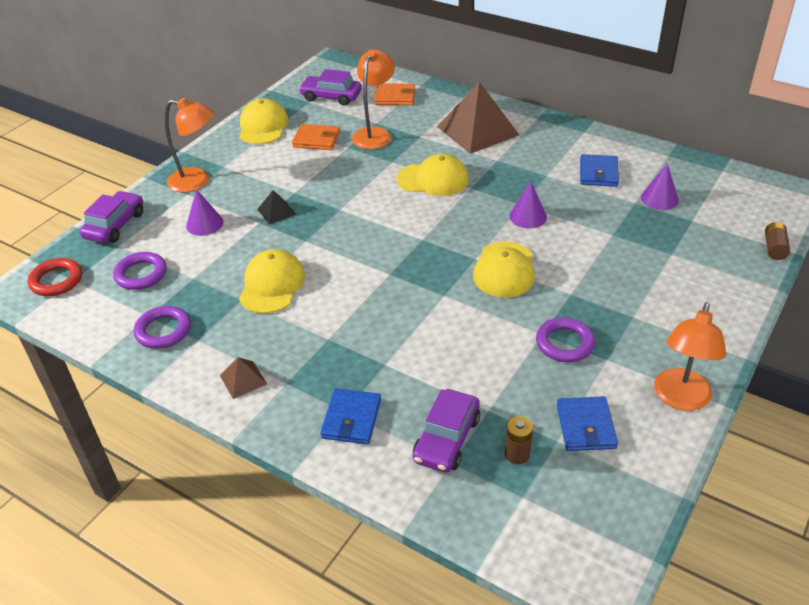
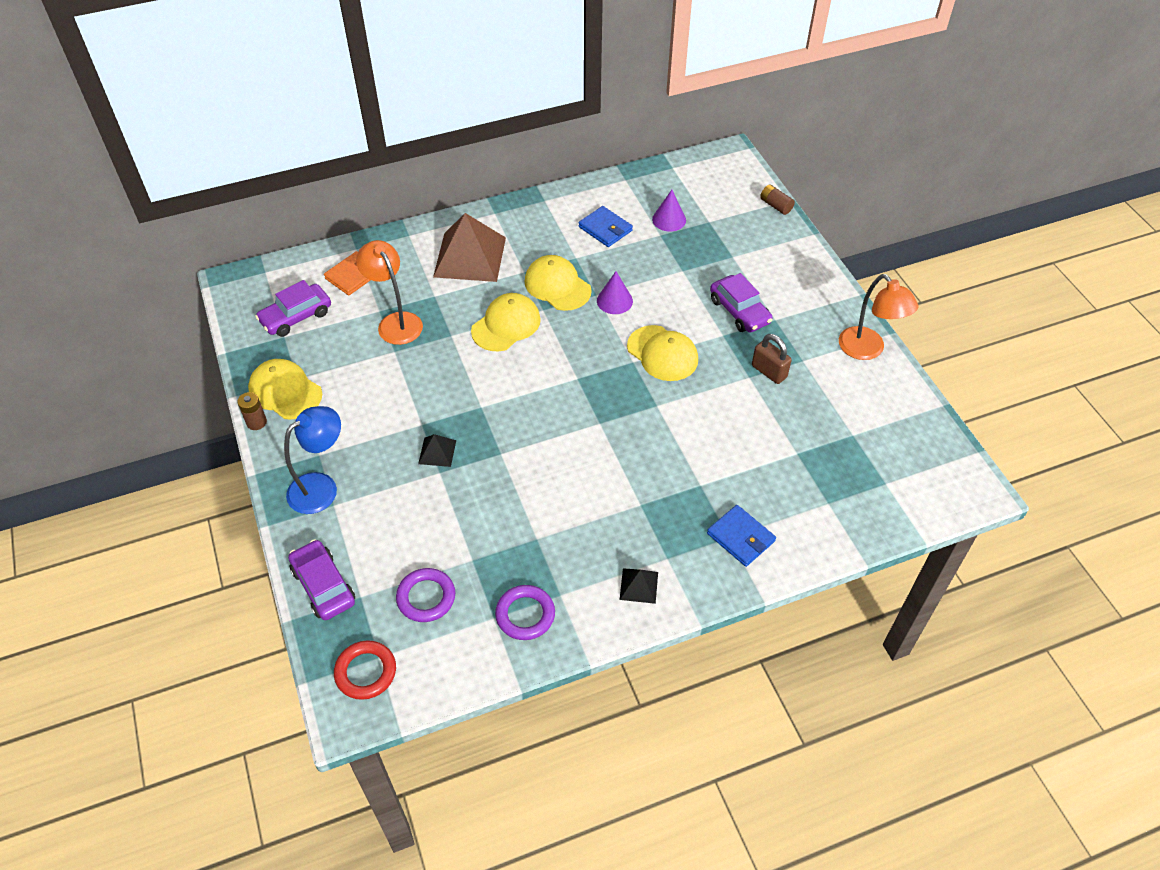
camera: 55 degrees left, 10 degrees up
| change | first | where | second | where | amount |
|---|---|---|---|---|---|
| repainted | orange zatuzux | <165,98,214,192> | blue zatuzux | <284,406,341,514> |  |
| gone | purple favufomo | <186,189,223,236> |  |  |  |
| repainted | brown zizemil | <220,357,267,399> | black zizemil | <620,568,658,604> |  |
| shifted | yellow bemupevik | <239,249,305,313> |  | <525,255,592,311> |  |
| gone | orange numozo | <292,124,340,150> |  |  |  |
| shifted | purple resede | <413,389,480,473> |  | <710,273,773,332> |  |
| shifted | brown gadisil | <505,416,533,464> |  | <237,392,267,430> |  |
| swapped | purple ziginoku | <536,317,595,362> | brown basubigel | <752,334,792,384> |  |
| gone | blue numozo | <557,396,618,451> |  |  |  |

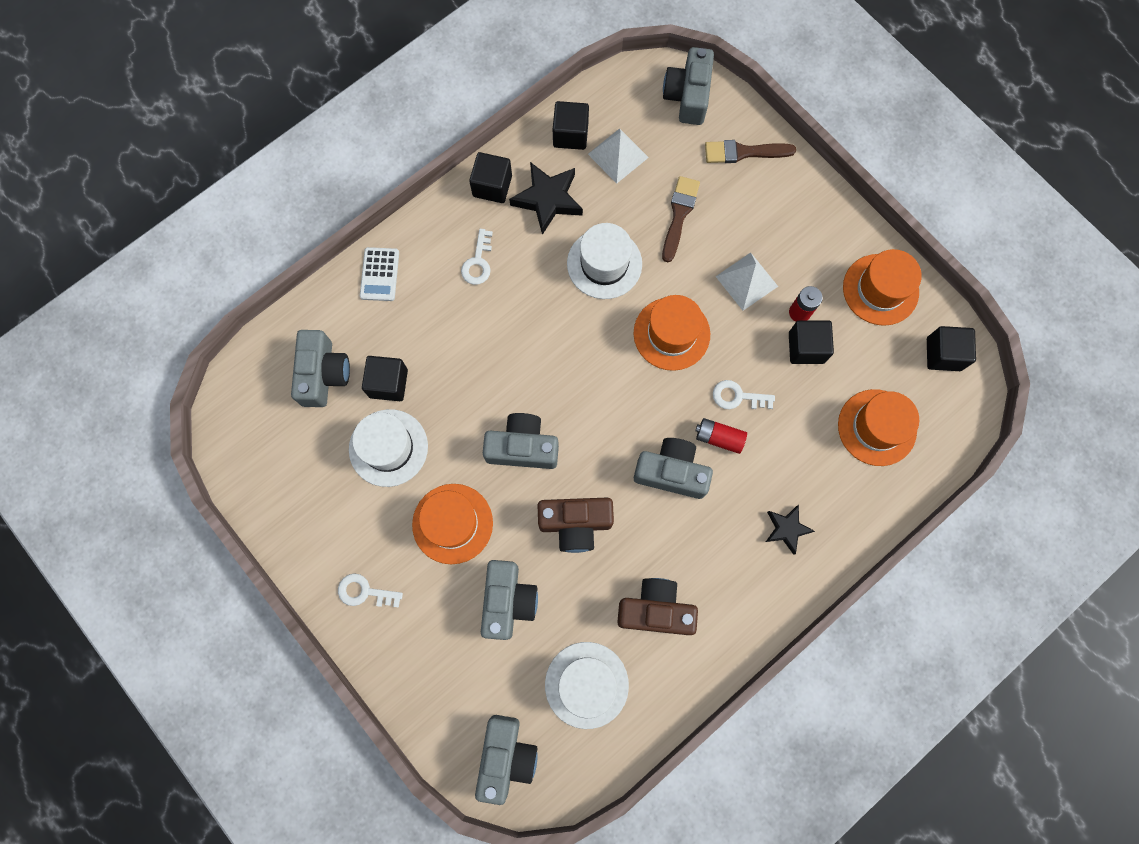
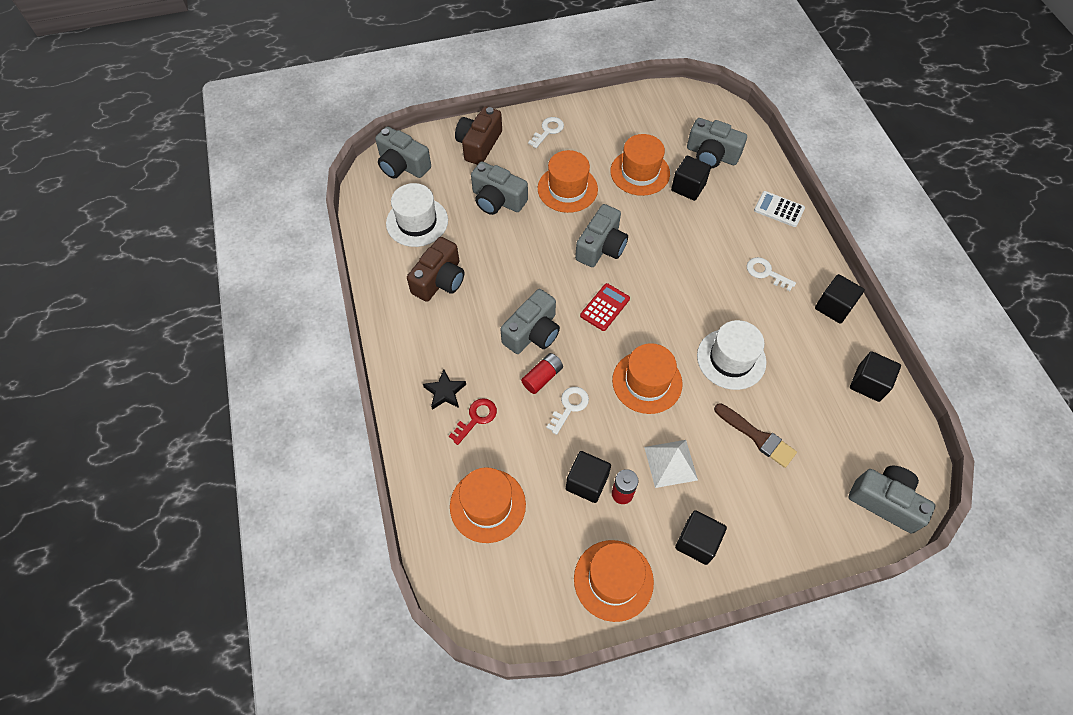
camera: 115 degrees right, 15 degrees down
| change | first | where | second | where | amount |
|---|---|---|---|---|---|
| repainted | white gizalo | <349,409,428,487> | orange gizalo | <610,134,670,196> |  |
| gone | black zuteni | <509,162,583,235> |  |  |  |
| shifted | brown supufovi | <538,497,614,553> |  | <455,107,502,165> |  |
| gone | white zizemil | <588,129,649,184> |  |  |  |
| gone | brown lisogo | <705,140,796,163> |  |  |  |
| shifted | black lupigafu | <927,326,976,371> |  | <675,510,727,565> |  |
| new |  |  | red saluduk | <449,398,497,445> |  |
| new |  |  | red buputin | <580,283,630,331> |  |

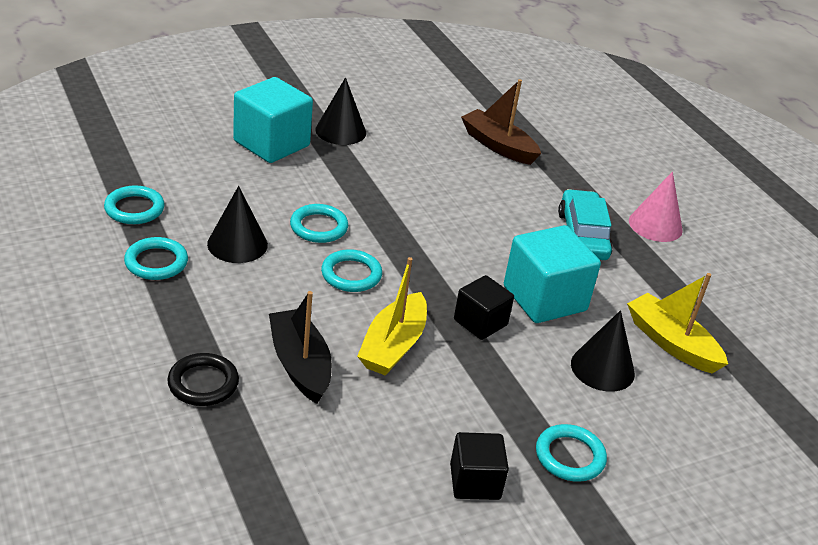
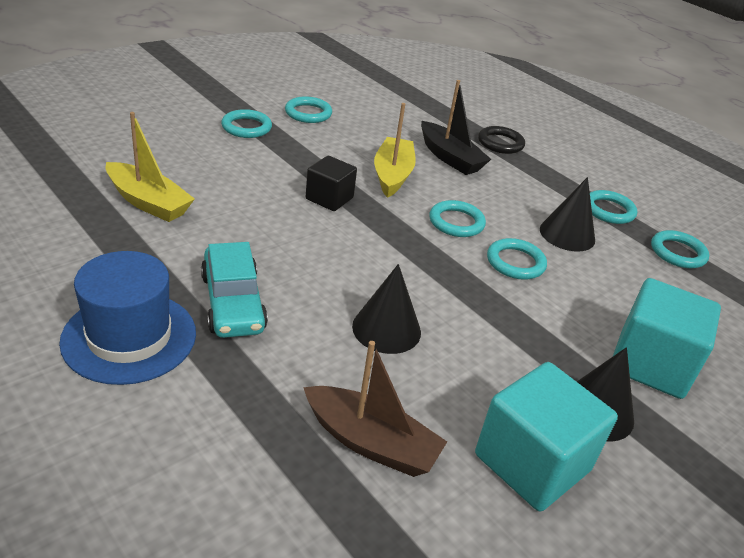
camera: 165 degrees right, 0 degrees up
| change | first | where | second | where | amount |
|---|---|---|---|---|---|
| swapped | black lupigafu | <450,432,509,500> | turquoise ziginoku | <285,96,332,123> |  |
| shifted | turquoise lupigafu | <504,225,601,323> |  | <475,362,618,511> |  |
| shifted | black favufomo | <571,310,635,392> |  | <352,264,421,354> |  |
| swapped | pink favufomo | <629,171,683,242> | blue gizalo | <59,251,196,385> |  |

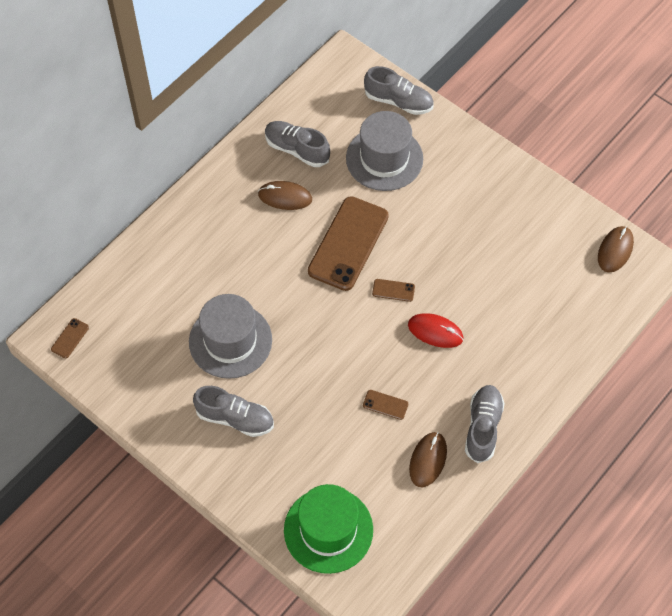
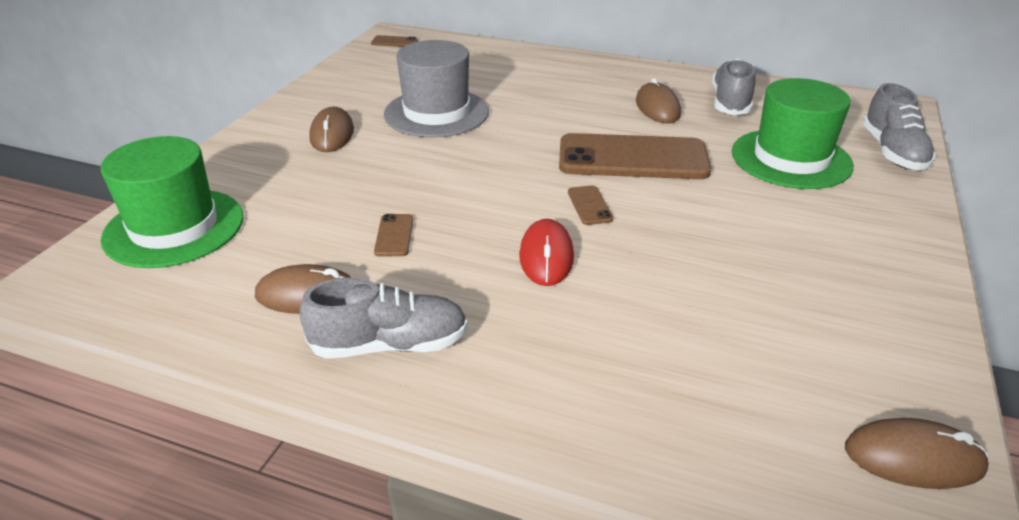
camera: 70 degrees right, 25 degrees down
| change | first | where | second | where | amount |
|---|---|---|---|---|---|
| swapped | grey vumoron | <193,386,274,437> | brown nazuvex | <309,107,354,152> |  |
| repainted | grey gizalo | <346,111,423,191> | green gizalo | <732,78,854,189> |  |

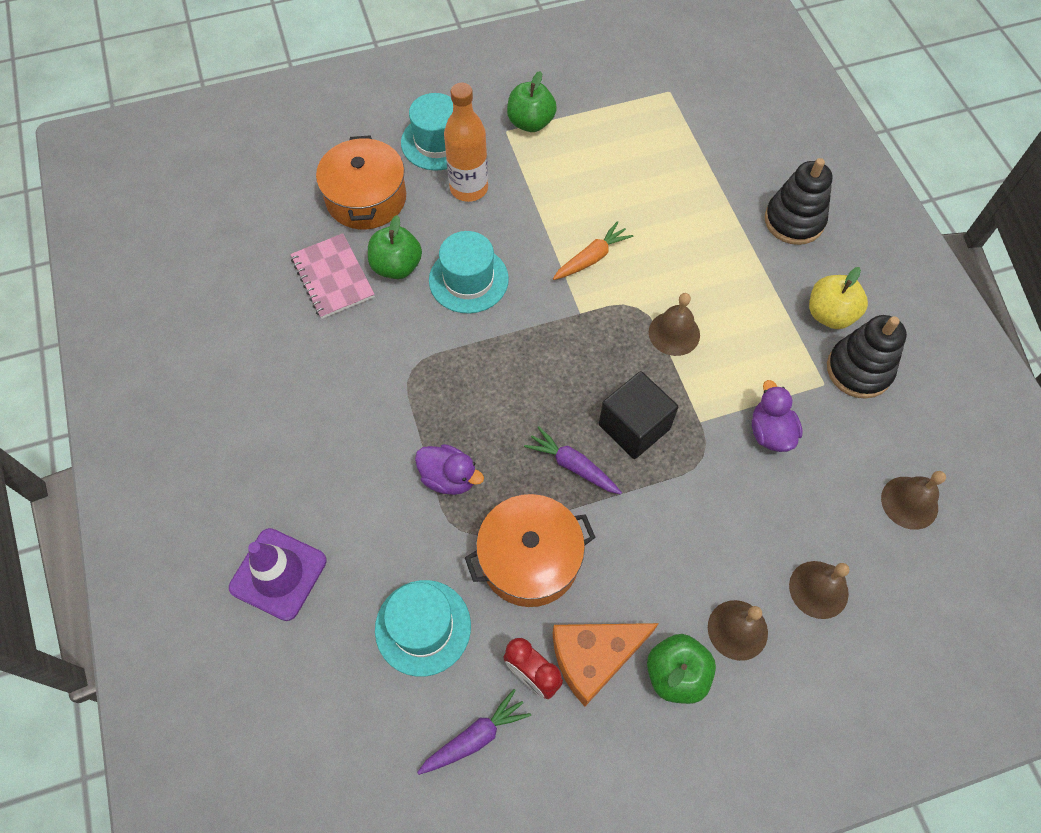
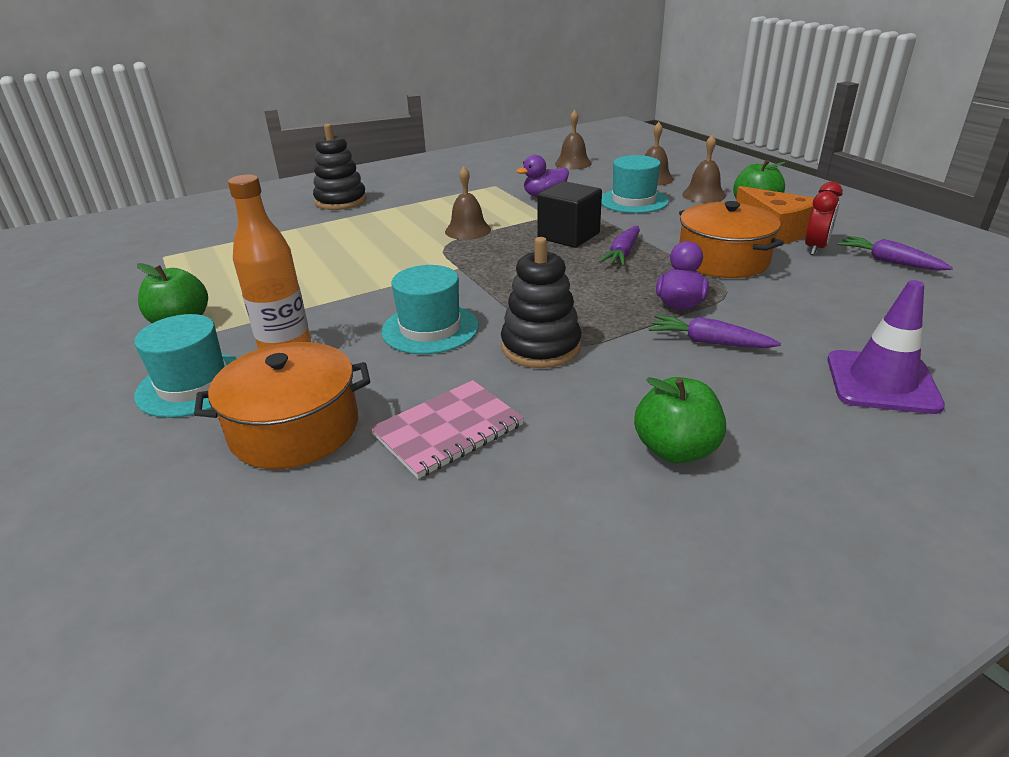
camera: 100 degrees left, 30 degrees down
| change | first | where | second | where | amount |
|---|---|---|---|---|---|
| shifted | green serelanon | <368,215,422,279> |  | <634,377,726,464> |  |
| shifted | turquoise gizalo | <375,580,471,677> |  | <601,155,669,213> |  |
| gone | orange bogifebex | <553,221,633,280> |  |  |  |
| gone | yellow serelanon | <809,267,868,329> |  |  |  |
| shifted | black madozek | <827,315,907,399> |  | <501,237,581,368> |  |
| new |  |  | purple bogifebex | <649,315,781,348> |  |

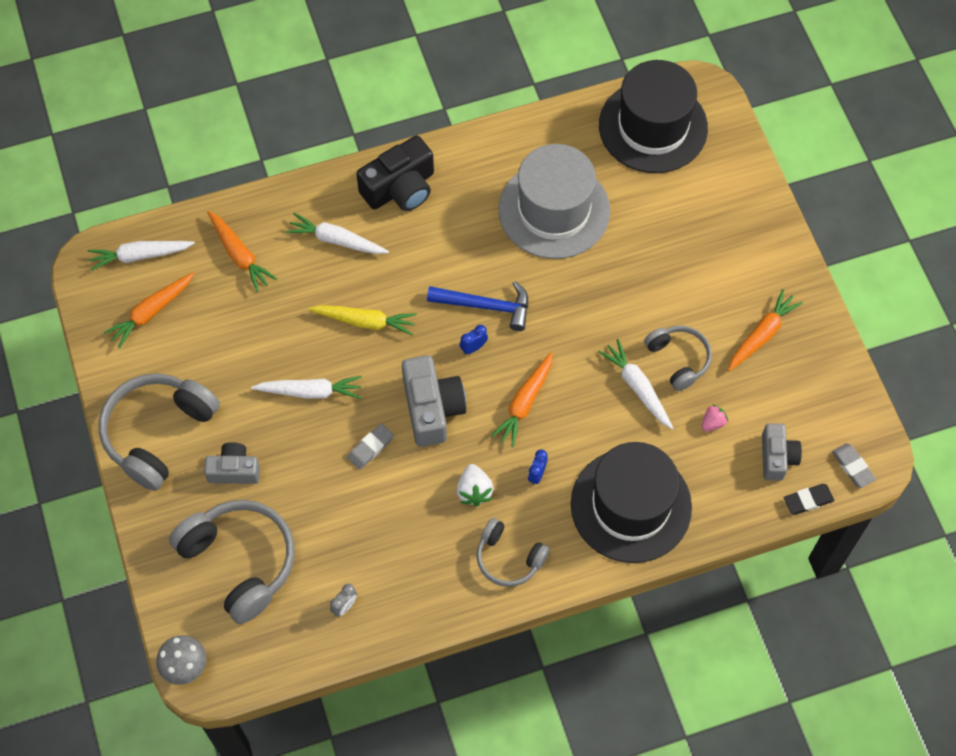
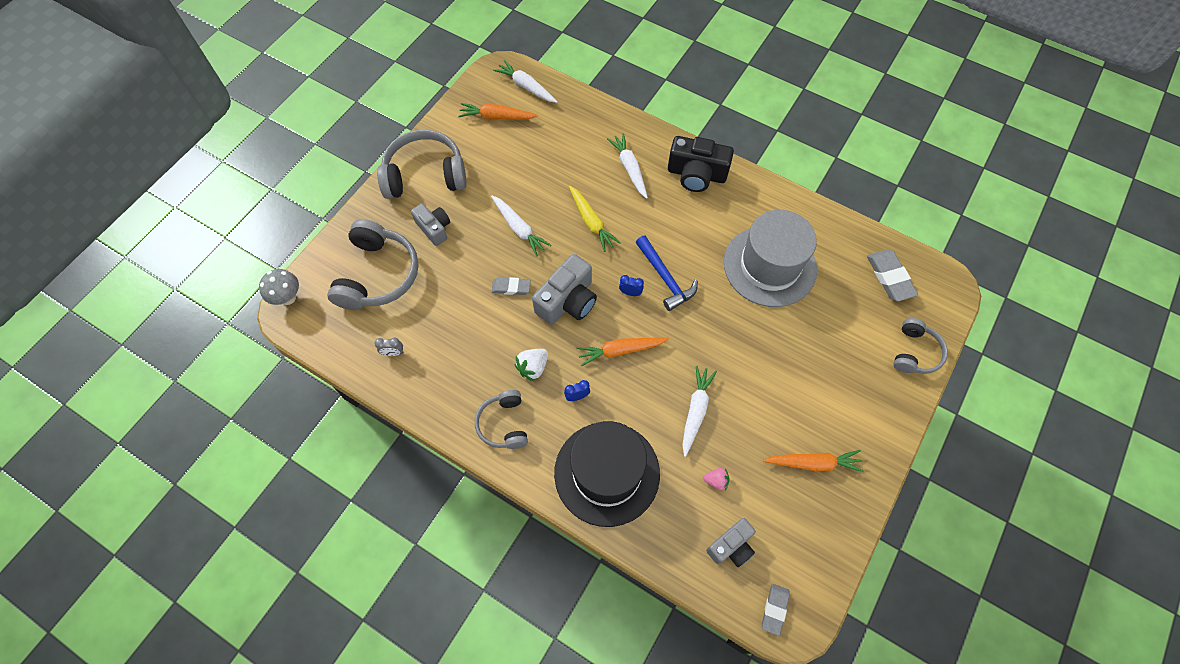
camera: 50 degrees right, 0 degrees up
| change | first | where | second | where | amount |
|---|---|---|---|---|---|
| gone | orange bogifebex | <207,211,277,292> |  |  |  |
| swapped | black gizalo | <599,60,708,173> | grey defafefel | <867,250,918,301> |  |
| shifted | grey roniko | <644,326,712,391> |  | <894,318,948,374> |  |
| gone | black defafefel | <784,484,834,515> |  |  |  |

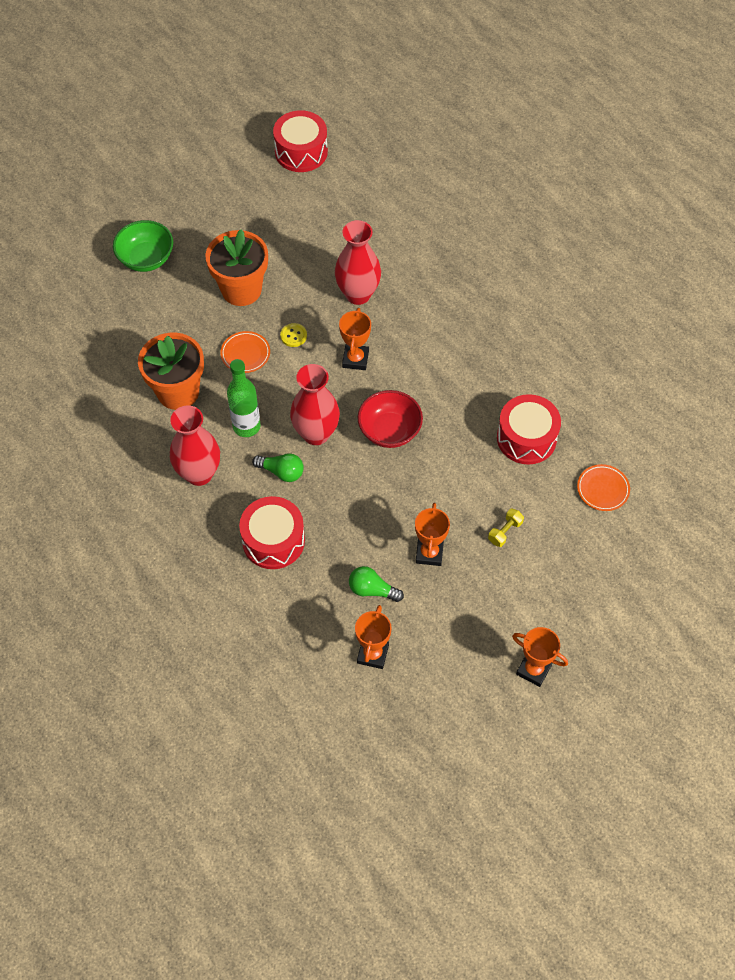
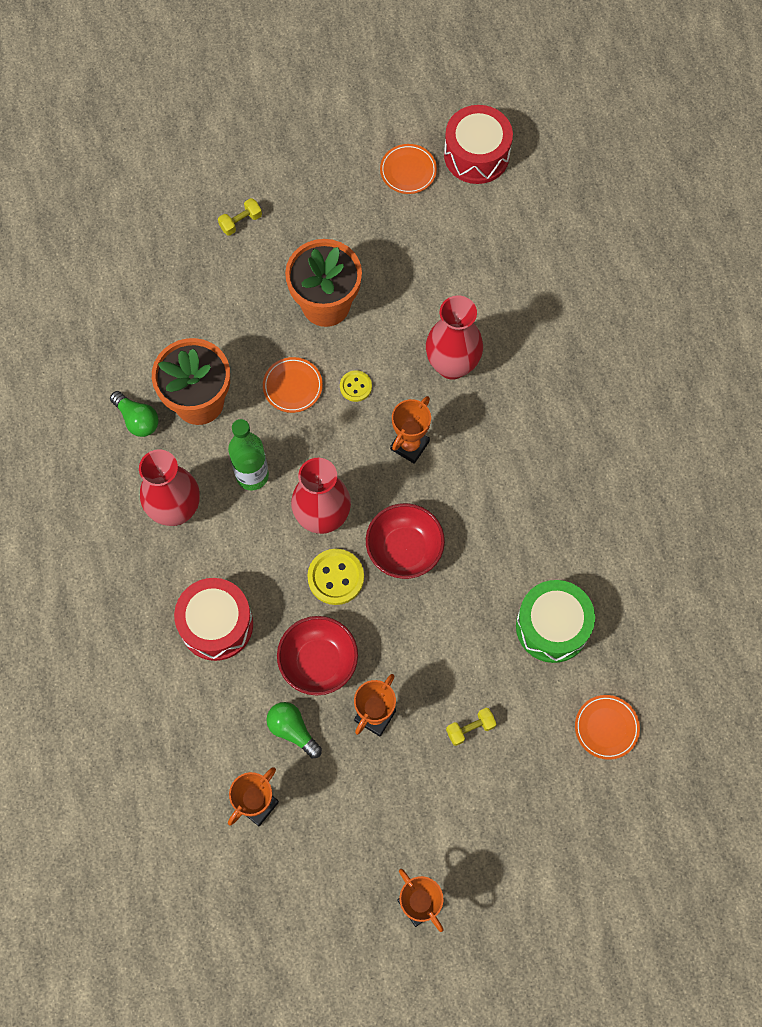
camera: 25 degrees right, 10 degrees up
| change | first | where | second | where | amount |
|---|---|---|---|---|---|
| swapped | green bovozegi | <113,220,173,272> | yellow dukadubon | <218,198,262,236> |  |
| shifted | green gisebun | <252,453,304,482> |  | <110,391,159,437> |  |
| repainted | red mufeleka | <497,394,561,465> | green mufeleka | <516,580,595,663> |  |
| new |  |  | red bovozegi | <277,616,358,695> |  |
| new |  |  | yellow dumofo | <307,549,364,605> |  |
| new |  |  | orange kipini | <380,144,437,194> |  |

